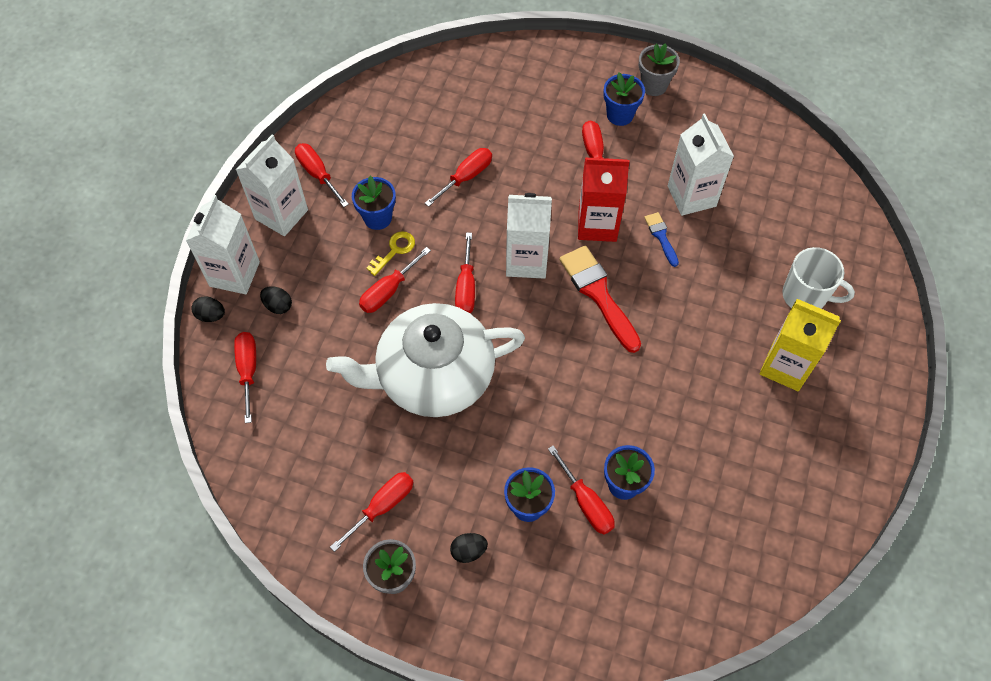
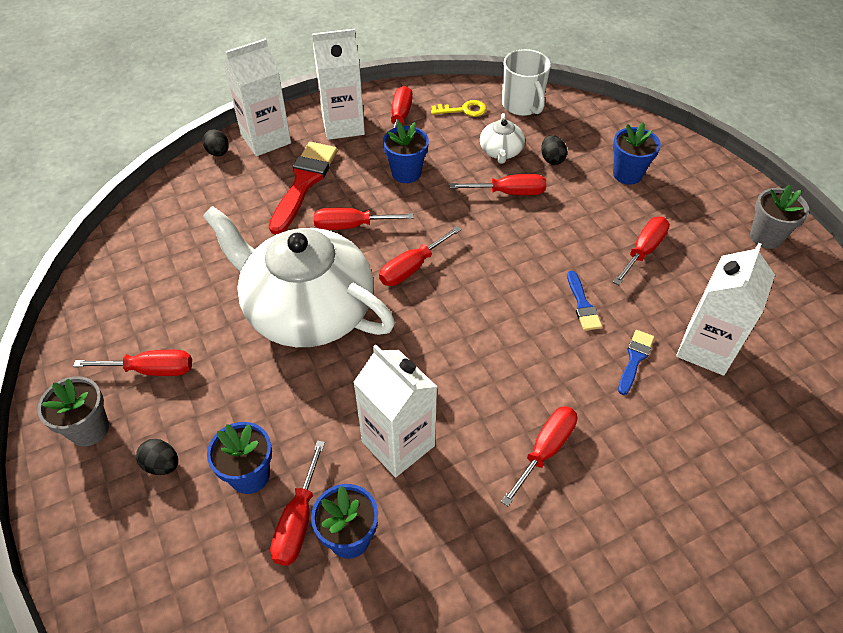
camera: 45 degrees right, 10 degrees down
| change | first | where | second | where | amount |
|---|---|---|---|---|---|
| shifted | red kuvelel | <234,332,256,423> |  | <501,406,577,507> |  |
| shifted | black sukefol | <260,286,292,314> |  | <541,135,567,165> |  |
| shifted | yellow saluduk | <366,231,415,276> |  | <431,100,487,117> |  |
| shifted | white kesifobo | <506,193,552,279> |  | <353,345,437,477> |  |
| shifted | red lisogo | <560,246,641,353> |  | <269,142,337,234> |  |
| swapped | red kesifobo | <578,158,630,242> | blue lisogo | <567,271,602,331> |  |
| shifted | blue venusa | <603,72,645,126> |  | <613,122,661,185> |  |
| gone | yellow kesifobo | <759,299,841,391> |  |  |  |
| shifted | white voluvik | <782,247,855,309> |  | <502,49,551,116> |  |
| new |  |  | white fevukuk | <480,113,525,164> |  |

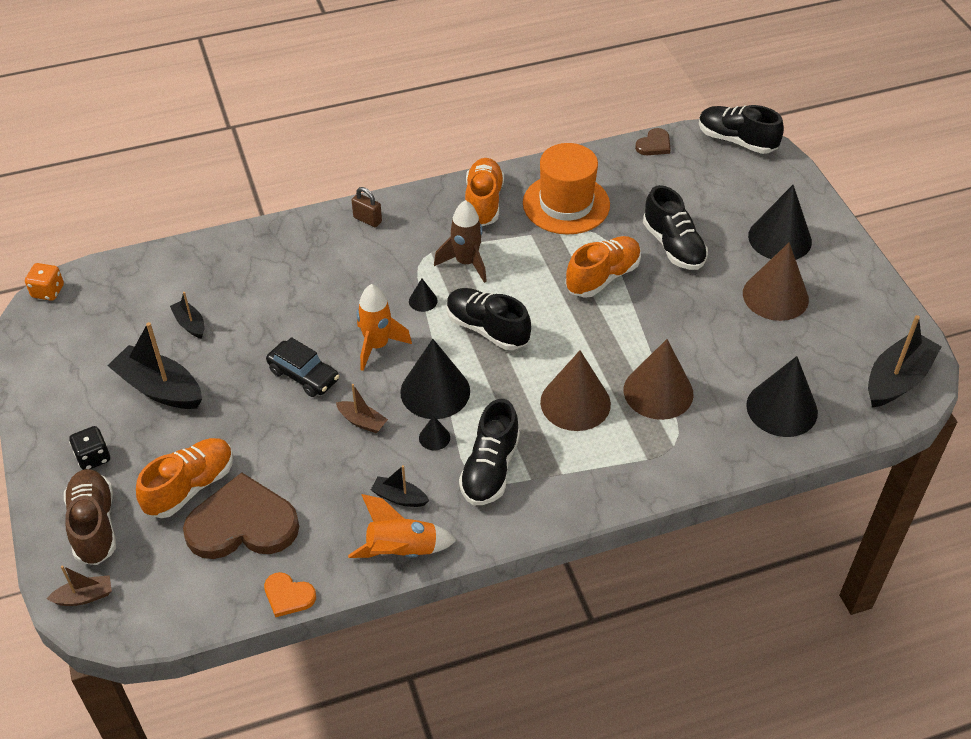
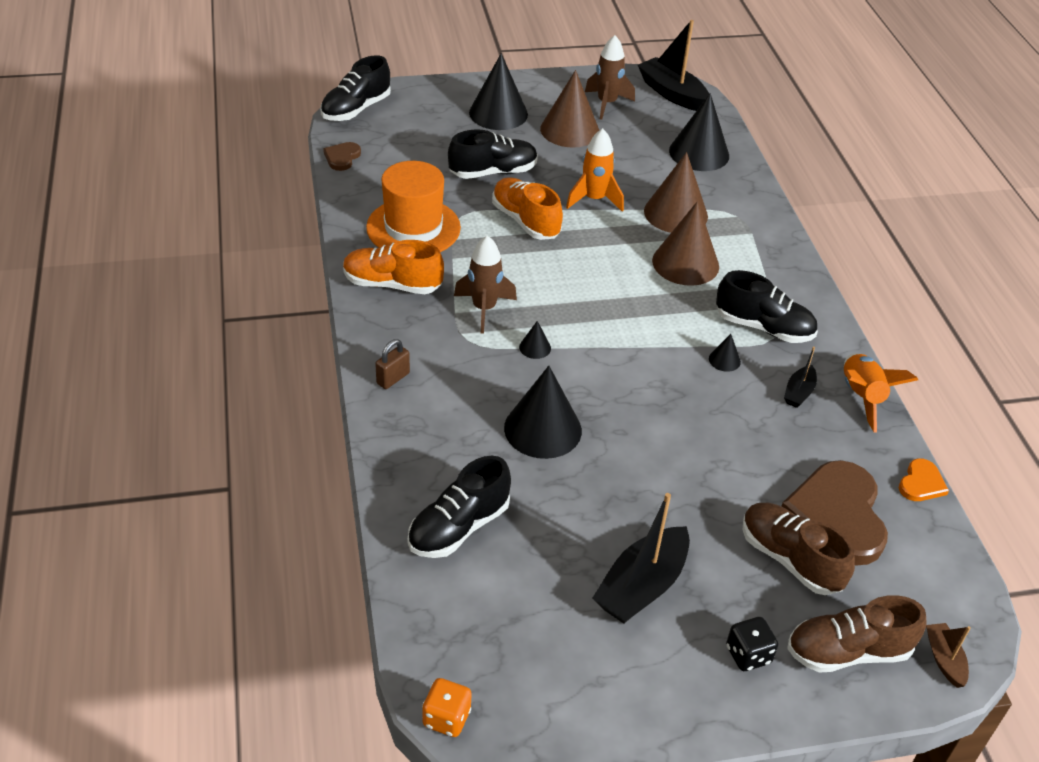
camera: 85 degrees left, 5 degrees down
| change | first | where | second | where | amount |
|---|---|---|---|---|---|
| repainted | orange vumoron | <136,438,233,518> | brown vumoron | <743,503,855,595> |  |
| gone | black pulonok | <170,292,204,339> |  |  |  |
| gone | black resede | <266,337,339,397> |  |  |  |
| gone | brown pulonok | <336,384,388,433> |  |  |  |
| shifted | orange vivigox | <357,284,412,371> |  | <566,128,624,212> |  |
| shifted | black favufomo | <400,339,470,419> |  | <504,366,582,459> |  |
| shifted | black vumoron | <447,288,531,350> |  | <408,456,511,558> |  |
| rotated | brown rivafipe | <635,128,671,155> |  | <323,142,361,171> | 120 degrees counterclockwise |
| new |  |  | brown vivigox | <585,35,635,120> |  |

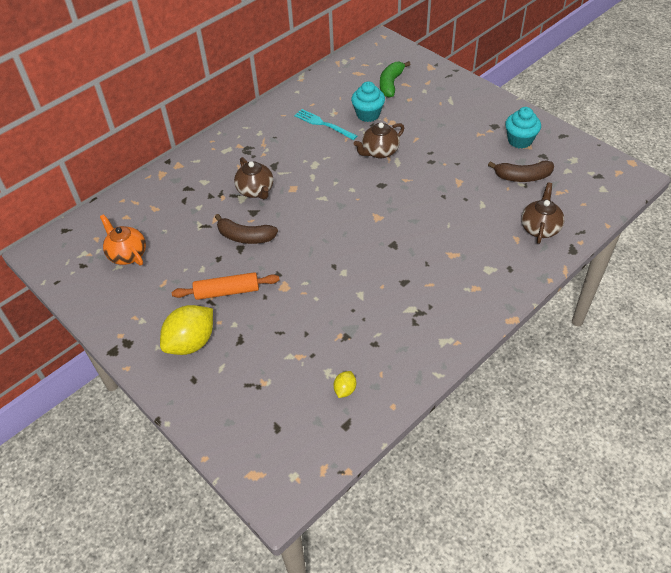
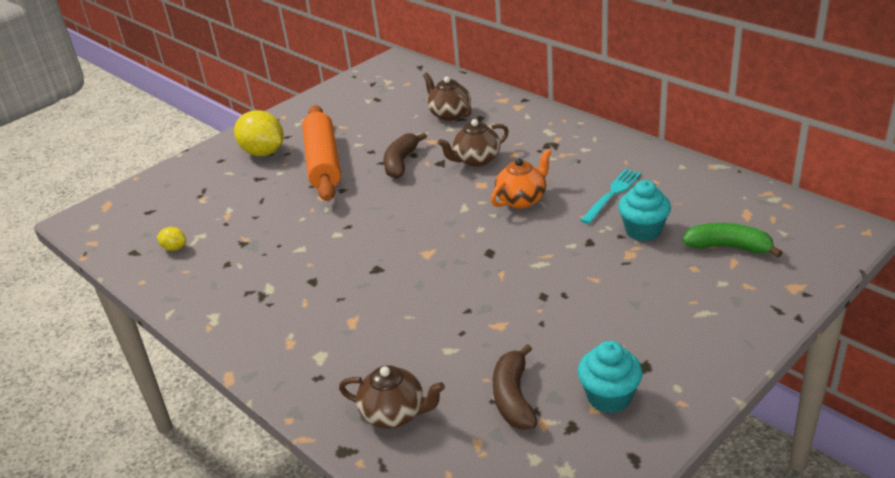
camera: 90 degrees right, 15 degrees down
| change | first | where | second | where | amount |
|---|---|---|---|---|---|
| shifted | orange fevukuk | <100,214,146,265> |  | <491,149,552,209> |  |
| scaled | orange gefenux | <172,272,280,300> |  | <302,105,341,201> | x1.58 |
| shifted | brown fevukuk | <354,122,404,159> |  | <423,73,472,121> |  |

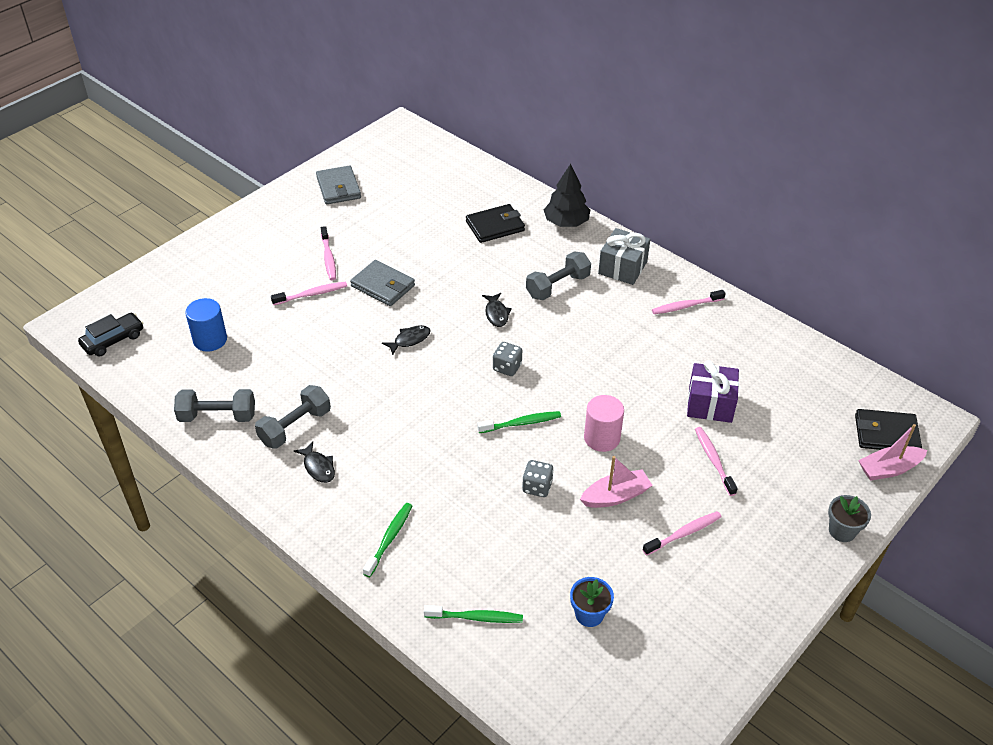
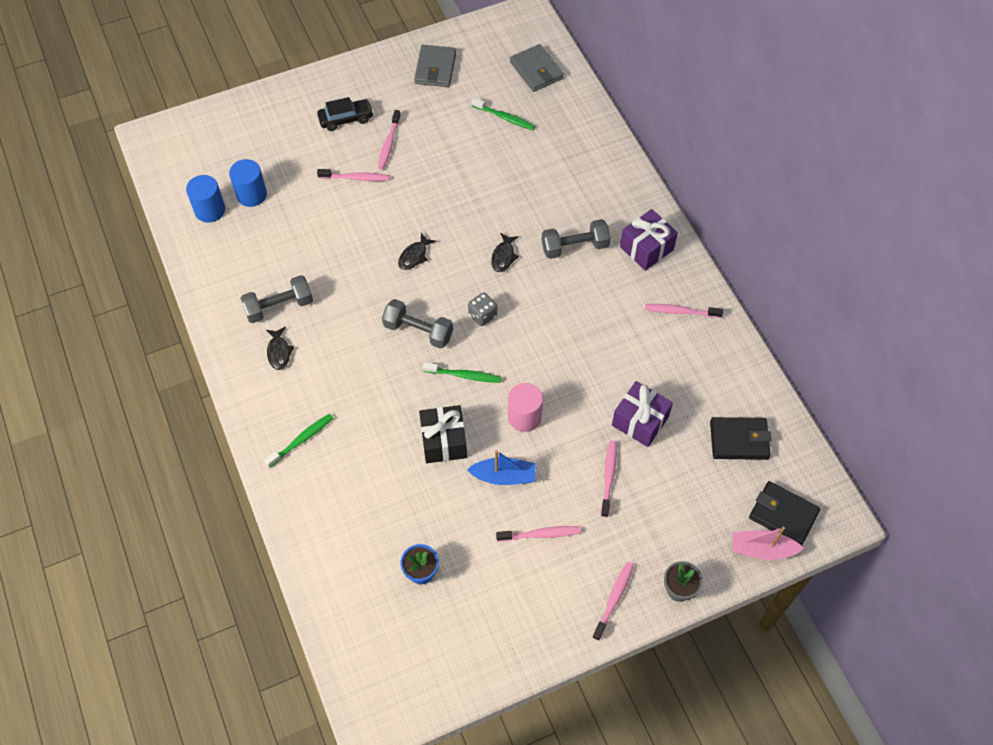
camera: 25 degrees right, 15 degrees up
| change | first | where | second | where | amount |
|---|---|---|---|---|---|
| shifted | black resede | <78,313,143,357> |  | <317,97,374,131> |  |
| shifted | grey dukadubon | <174,389,255,422> |  | <382,299,453,349> |  |
| shifted | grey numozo | <350,260,415,306> |  | <510,44,564,92> |  |
| rotated | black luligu | <382,325,431,355> |  | <398,233,436,270> | 135 degrees clockwise |
| shifted | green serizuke | <424,605,523,623> |  | <472,97,535,130> |  |
| shifted | black numozo | <466,204,525,243> |  | <710,417,771,460> |  |
| swapped | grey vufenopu | <522,460,554,497> | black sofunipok | <419,405,467,463> |  |
| gone | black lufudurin | <544,164,590,227> |  |  |  |
| repainted | pink pulonok | <580,456,653,508> | blue pulonok | <467,450,536,485> |  |
| repainted | grey sofunipok | <598,228,650,285> | purple sofunipok | <620,209,678,271> |  |
| new |  |  | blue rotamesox | <186,175,225,223> |  |
| new |  |  | pink serizuke | <592,562,634,641> |  |

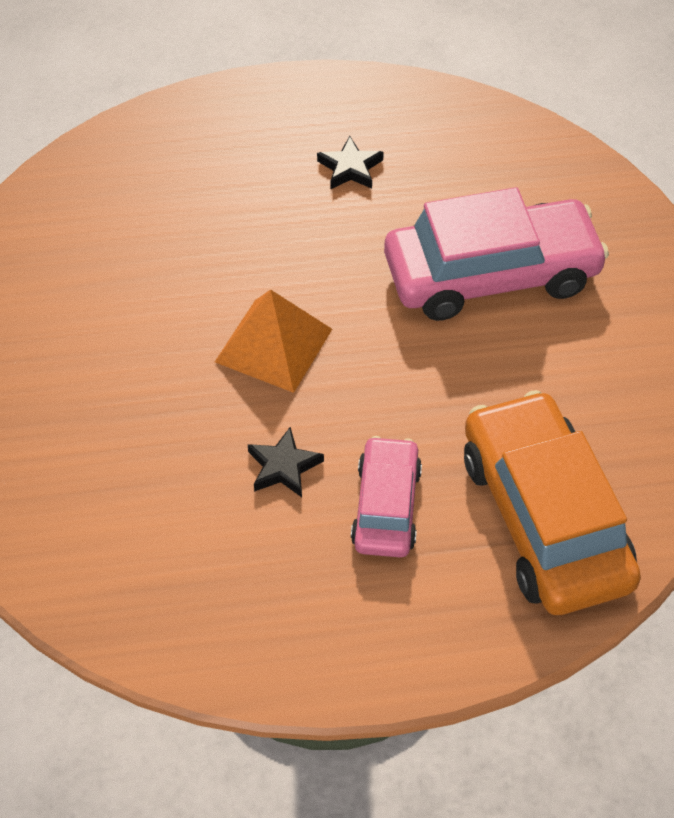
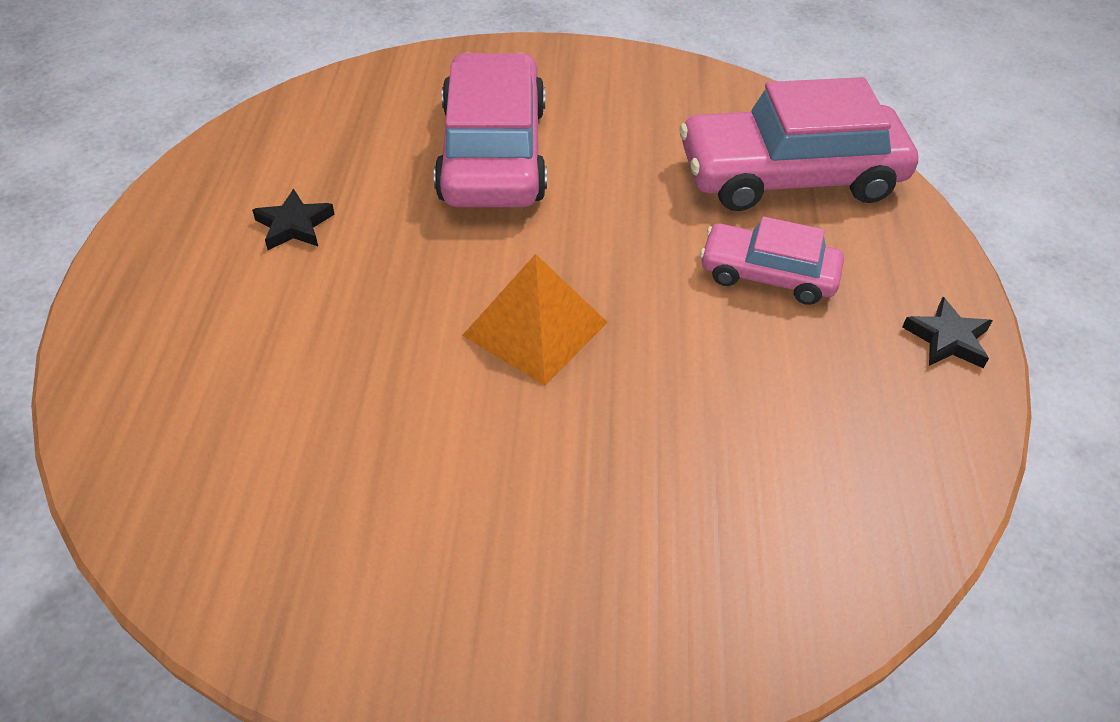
camera: 80 degrees left, 5 degrees down
| change | first | where | second | where | amount |
|---|---|---|---|---|---|
| shifted | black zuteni | <248,427,324,497> |  | <902,297,992,368> |  |
| repainted | orange resede | <464,390,641,615> | pink resede | <679,77,918,211> |  |

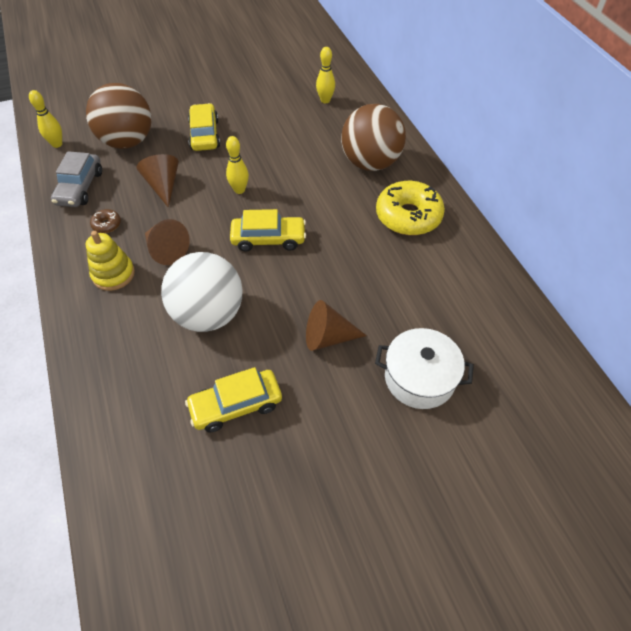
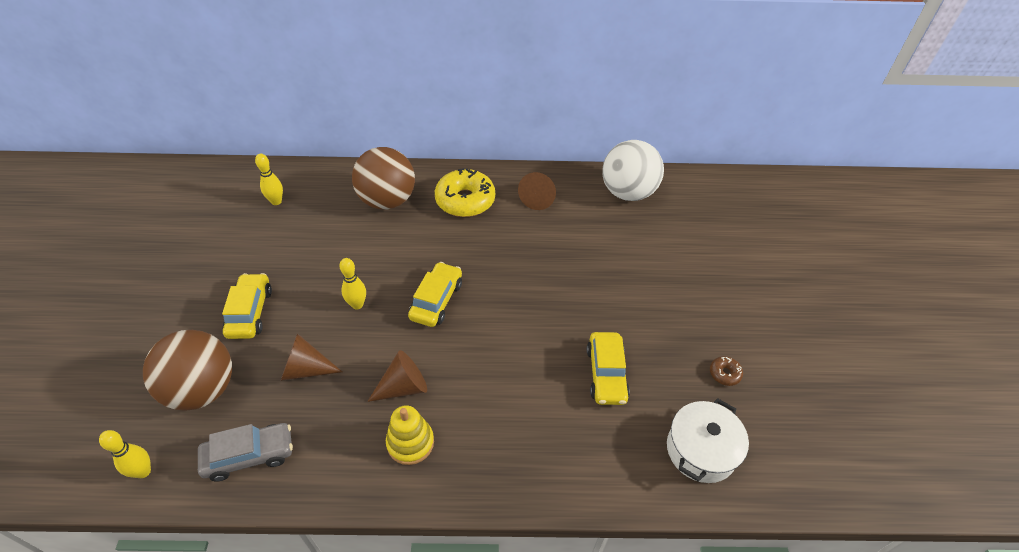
camera: 70 degrees left, 5 degrees down
| change | first | where | second | where | amount |
|---|---|---|---|---|---|
| rotated | grey resede | <51,151,102,207> |  | <198,423,293,481> | 45 degrees counterclockwise |
| shifted | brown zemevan | <90,209,121,233> |  | <710,356,743,386> |  |
| shifted | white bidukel | <161,252,243,332> |  | <602,140,664,201> |  |
| rotated | yellow resede | <188,103,220,151> |  | <222,273,272,339> | 75 degrees clockwise |
| shifted | brown favufomo | <306,300,367,351> |  | <518,172,556,210> |  |
| shifted | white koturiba | <375,328,474,409> |  | <667,398,749,483> |  |

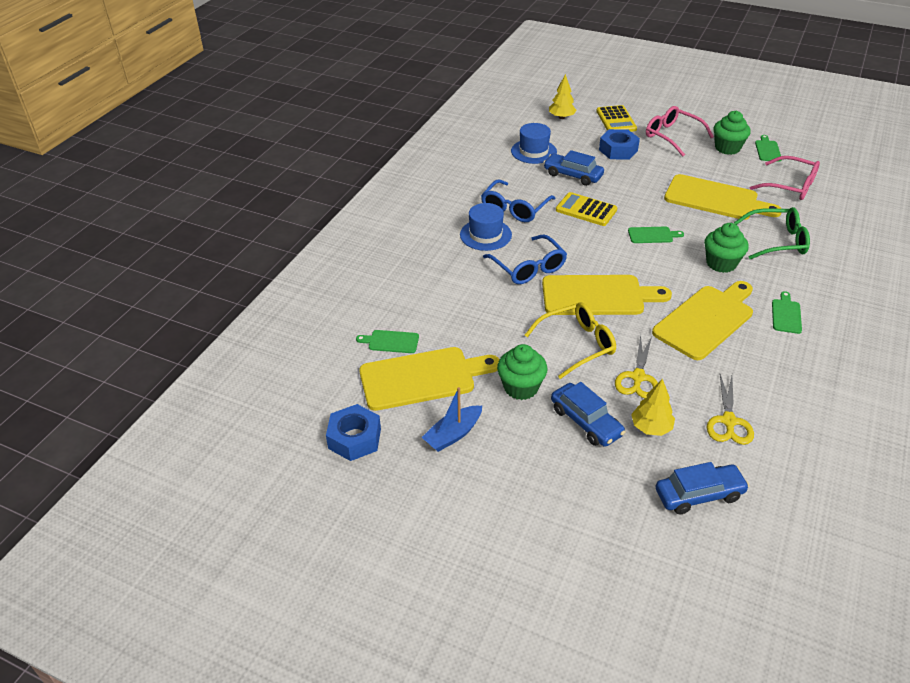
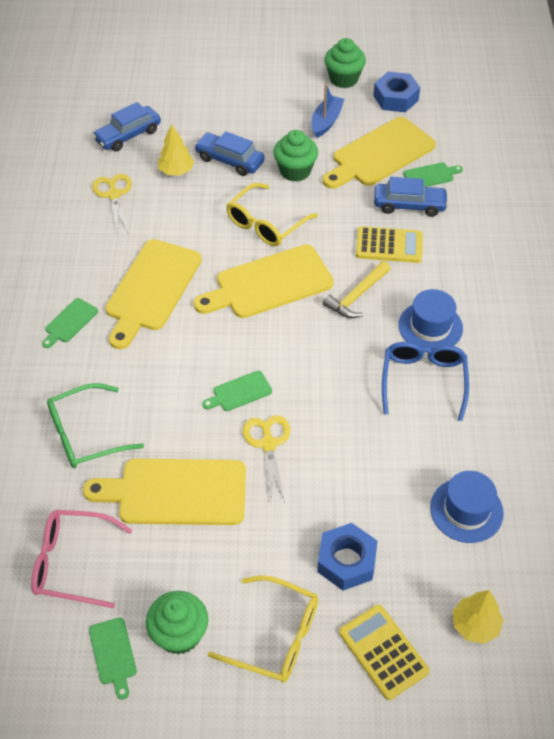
camera: 155 degrees right, 10 degrees up
| change | first | where | second | where | amount |
|---|---|---|---|---|---|
| swapped | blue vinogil | <483,234,567,284> | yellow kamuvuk | <322,261,390,318> |  |
| shifted | blue resede | <543,150,604,186> |  | <374,177,448,217> |  |
| shifted | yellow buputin | <556,192,617,226> |  | <356,226,423,263> |  |
| shifted | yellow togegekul | <615,335,658,398> |  | <243,415,290,503> |  |
| repainted | pink vinogil | <646,106,714,157> | yellow vinogil | <208,575,318,683> |  |
| shifted | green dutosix | <704,223,749,273> |  | <324,38,366,88> |  |
| rotated | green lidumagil | <772,291,802,334> |  | <42,298,98,348> | 45 degrees clockwise |

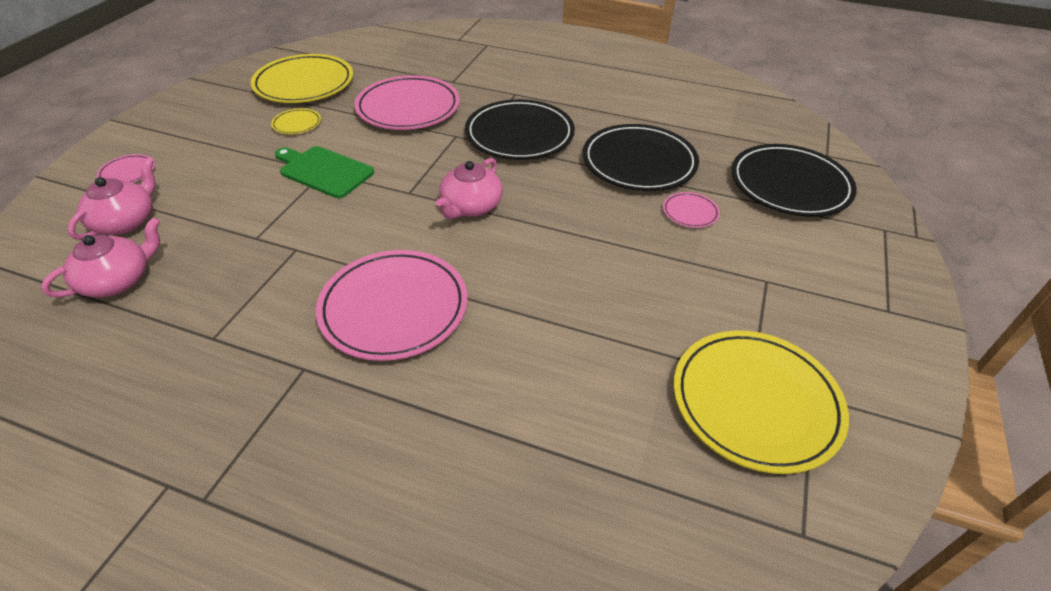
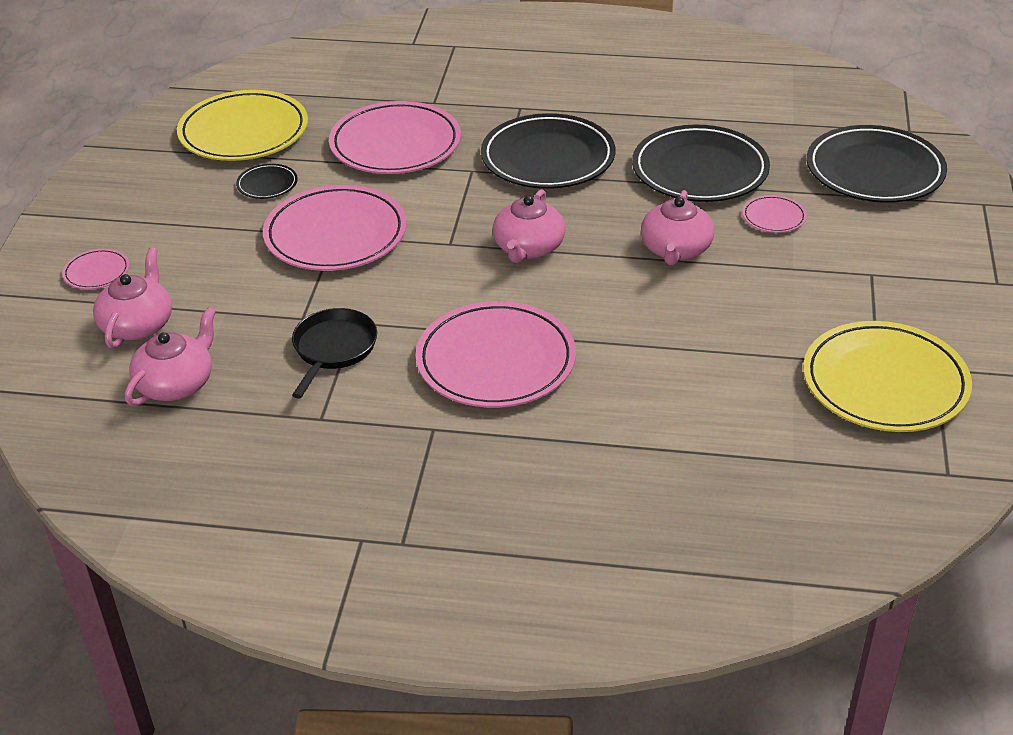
camera: 10 degrees left, 5 degrees down
| change | first | where | second | where | amount |
|---|---|---|---|---|---|
| repainted | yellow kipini | <271,108,321,134> | black kipini | <236,164,298,199> |  |
| swapped | green lidumagil | <275,146,374,198> | pink kipini | <263,185,407,271> |  |
| new |  |  | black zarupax | <292,308,377,399> |  |
| new |  |  | pink fevukuk | <641,190,714,265> |  |

